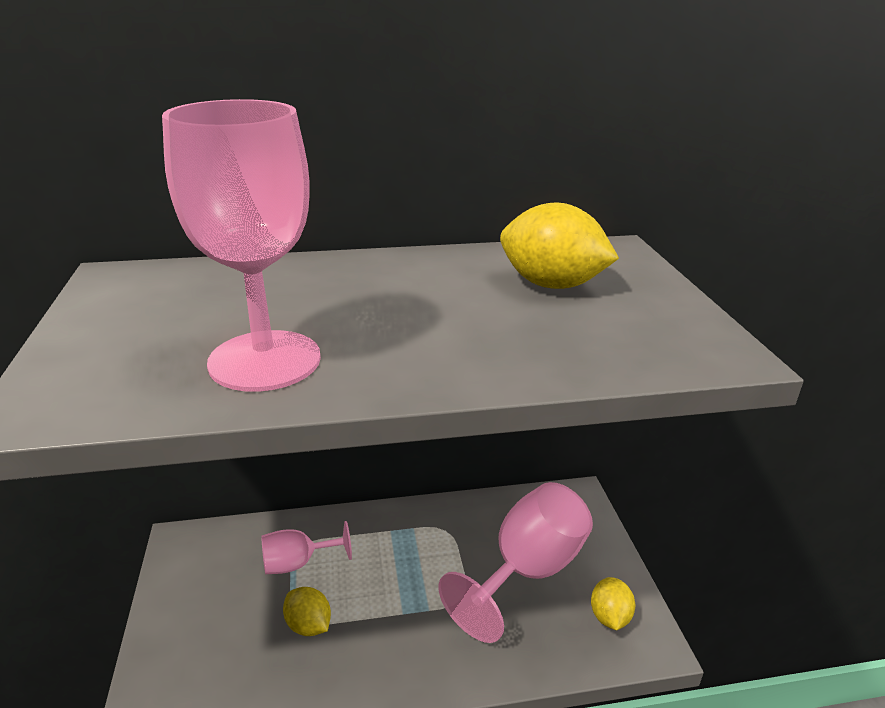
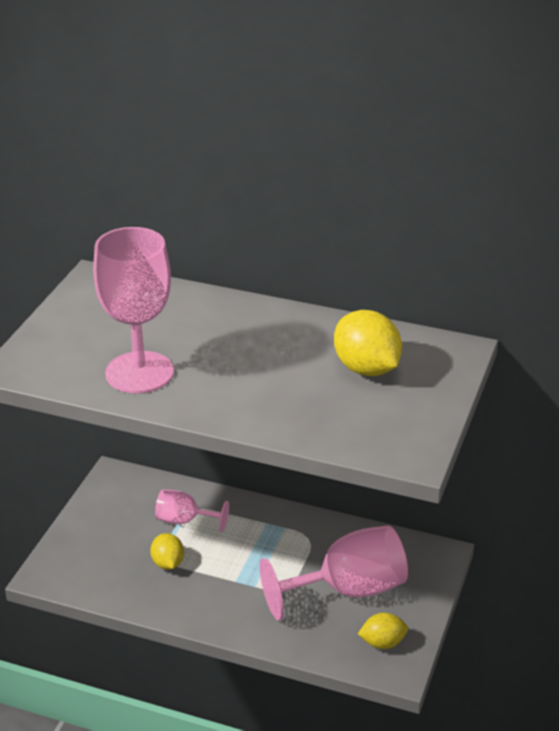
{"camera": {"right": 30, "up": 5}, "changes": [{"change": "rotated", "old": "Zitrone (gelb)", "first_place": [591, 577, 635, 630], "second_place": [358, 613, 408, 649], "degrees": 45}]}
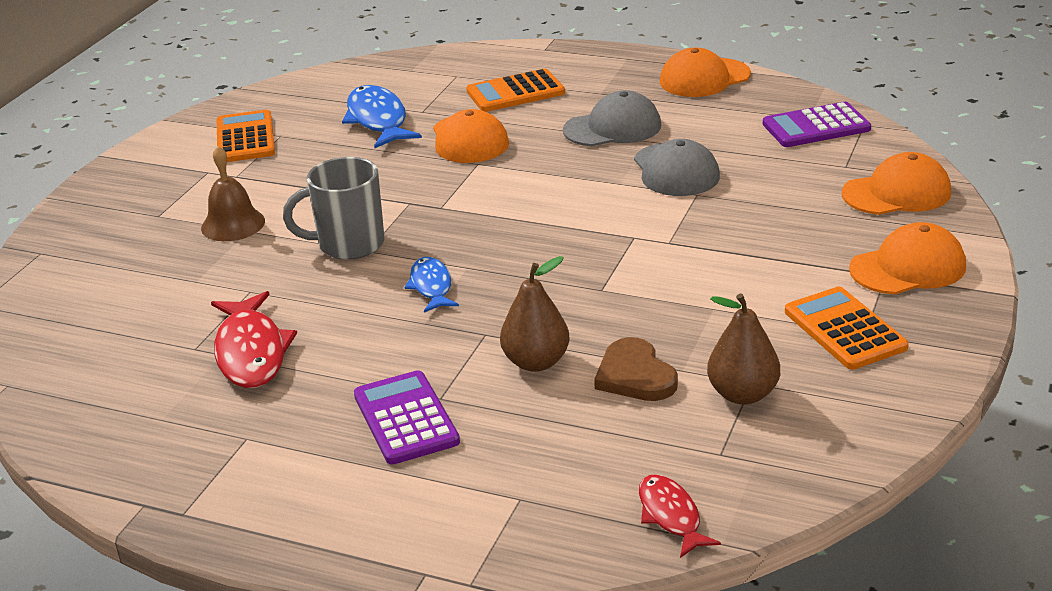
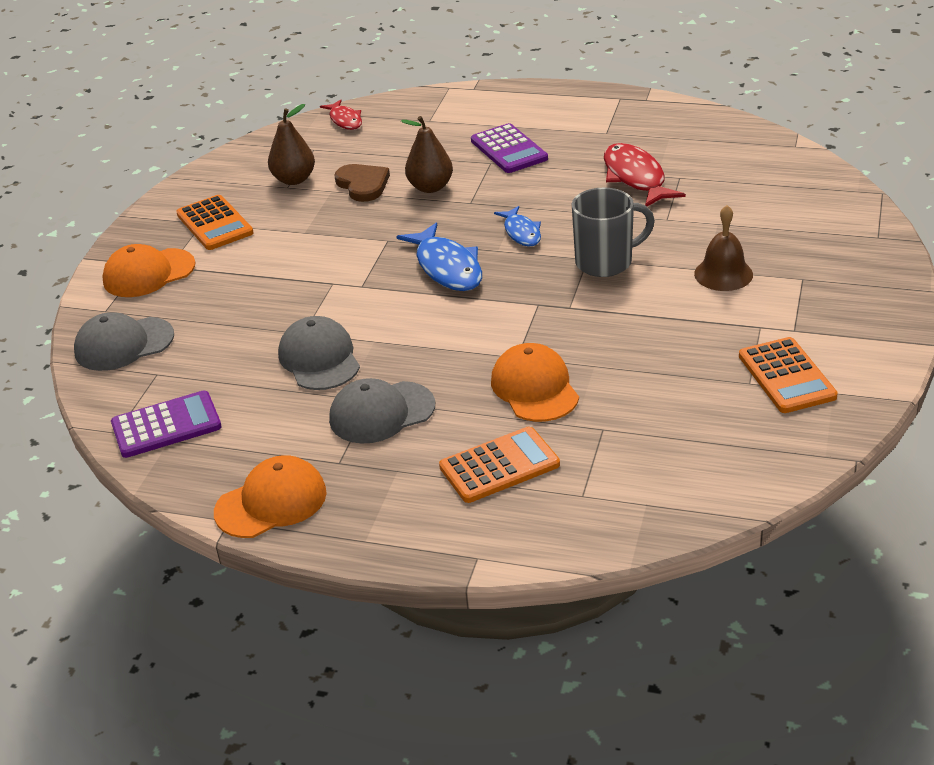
{"camera": {"right": 175, "up": 5}, "changes": [{"change": "shifted", "old": "Fisch (blau)", "first_place": [342, 85, 422, 148], "second_place": [396, 223, 482, 291]}, {"change": "repainted", "old": "Kappe (orange)", "new": "Kappe (grau)", "first_place": [842, 152, 951, 215], "second_place": [74, 312, 174, 371]}]}
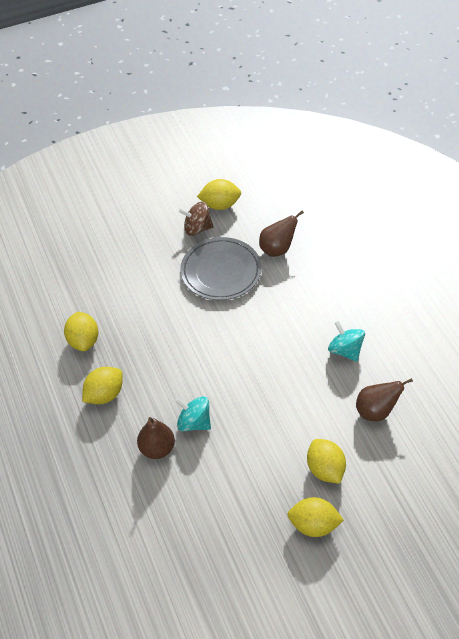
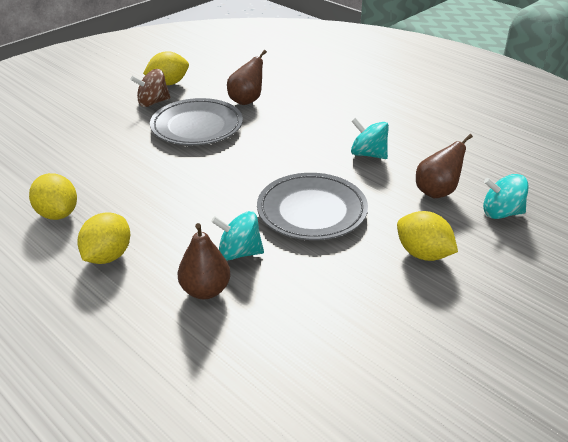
{"camera": {"right": -25, "up": -15}, "changes": [{"change": "gone", "old": "Zitrone (gelb)", "first_place": [287, 497, 344, 537]}, {"change": "new", "new": "Teller (grau)", "second_place": [257, 173, 368, 240]}, {"change": "new", "new": "Kreisel (türkis)", "second_place": [483, 174, 529, 219]}]}
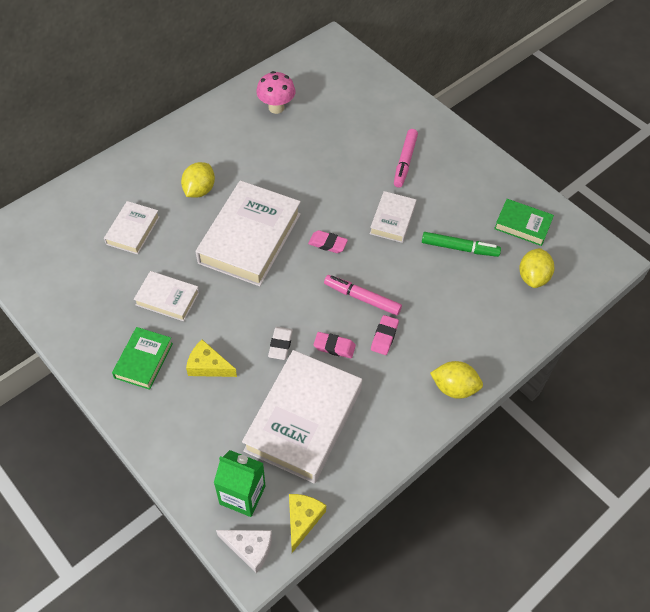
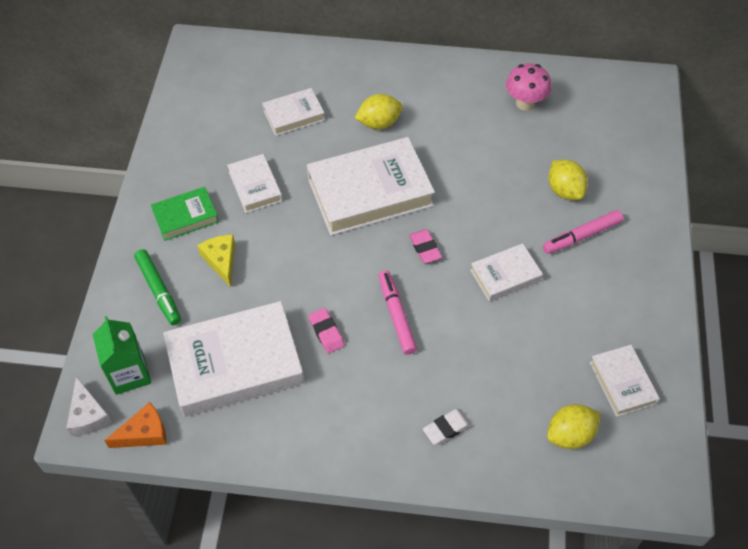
{"camera": {"right": 50, "up": 0}, "changes": [{"change": "shifted", "old": "Radiergummi (weiß)", "first_place": [268, 327, 293, 360], "second_place": [423, 409, 472, 445]}, {"change": "repainted", "old": "Käse (gelb)", "new": "Käse (orange)", "first_place": [289, 494, 326, 553], "second_place": [104, 402, 166, 448]}, {"change": "gone", "old": "Radiergummi (rosa)", "first_place": [371, 315, 399, 355]}, {"change": "shifted", "old": "Filzstift (grün)", "first_place": [422, 232, 501, 257], "second_place": [134, 249, 181, 325]}, {"change": "shifted", "old": "Zitrone (gelb)", "first_place": [430, 361, 483, 399], "second_place": [548, 160, 588, 200]}, {"change": "repainted", "old": "Buch (grün)", "new": "Buch (weiß)", "first_place": [494, 199, 554, 246], "second_place": [590, 345, 660, 417]}]}
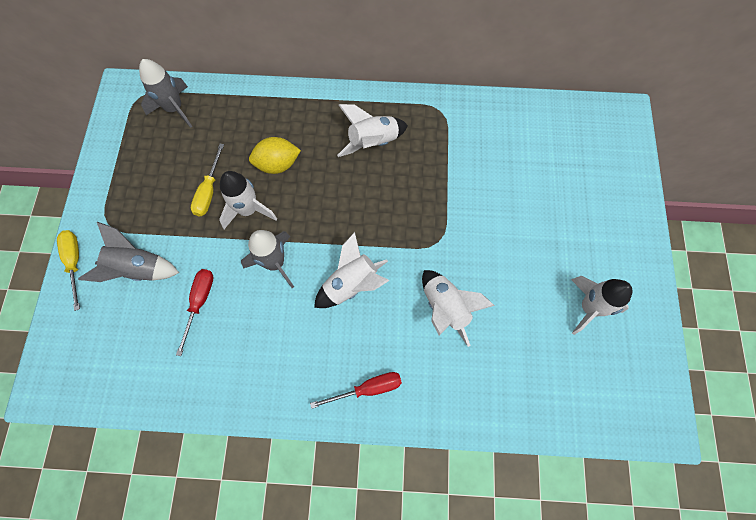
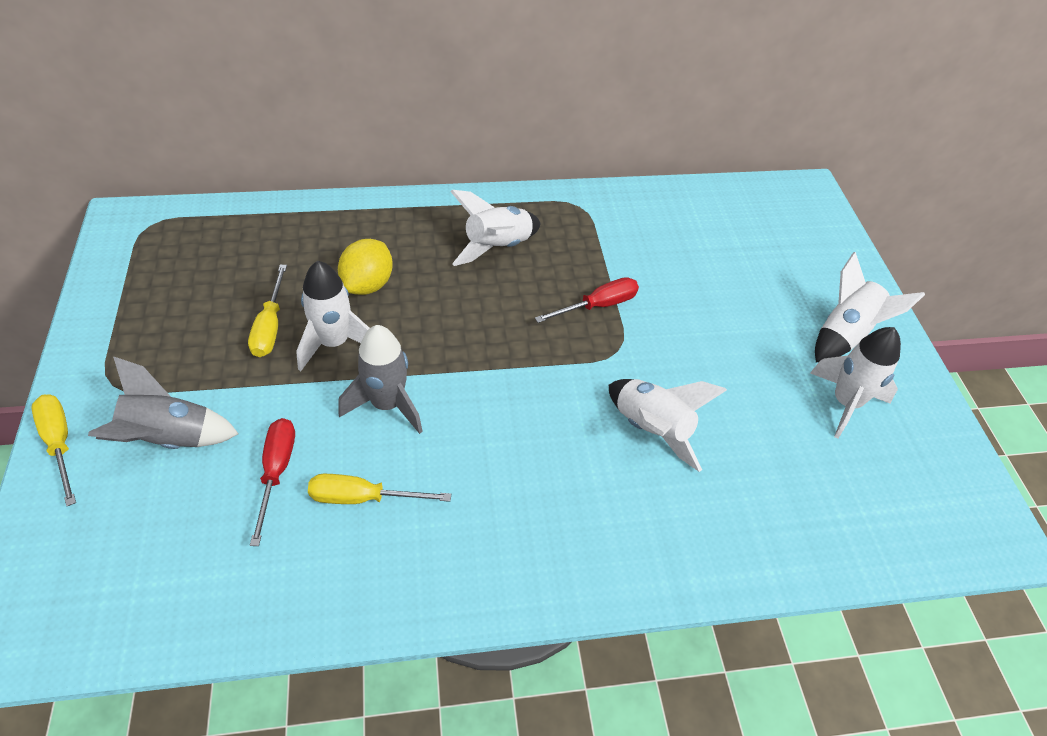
{"camera": {"right": -15, "up": -20}, "changes": [{"change": "gone", "old": "Rakete (grau)", "first_place": [139, 59, 193, 128]}, {"change": "rotated", "old": "Zitrone (gelb)", "first_place": [249, 137, 301, 174], "second_place": [338, 239, 393, 295], "degrees": -45}, {"change": "shifted", "old": "Schraubenzieher (rot)", "first_place": [310, 372, 402, 409], "second_place": [535, 277, 639, 323]}, {"change": "shifted", "old": "Rakete (weiß)", "first_place": [314, 232, 389, 308], "second_place": [815, 252, 925, 362]}, {"change": "new", "new": "Schraubenzieher (gelb)", "second_place": [308, 474, 451, 504]}]}
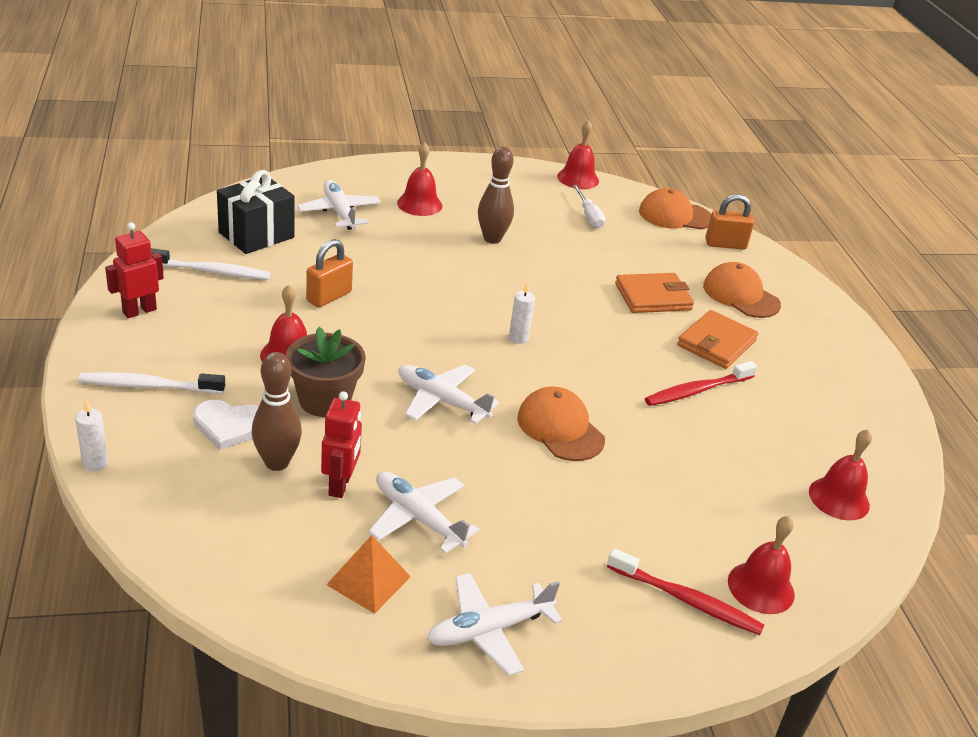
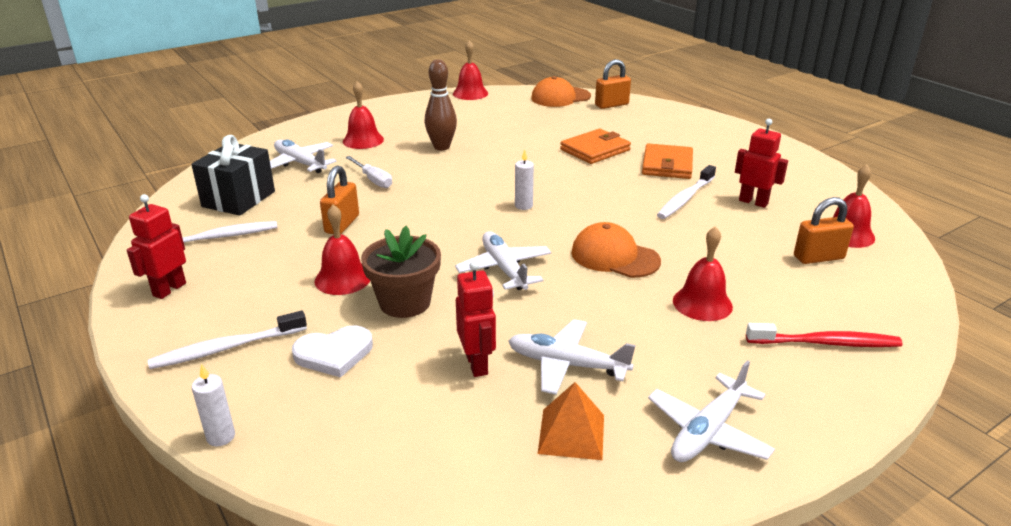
{"camera": {"right": -20, "up": -5}, "changes": [{"change": "gone", "old": "Bowlingkegel (braun)", "first_place": [252, 352, 302, 471]}, {"change": "rotated", "old": "Flugzeug (weiß)", "first_place": [399, 364, 499, 424], "second_place": [455, 232, 551, 290], "degrees": 60}, {"change": "shifted", "old": "Schraubenzieher (weiß)", "first_place": [573, 185, 605, 228], "second_place": [345, 156, 392, 188]}, {"change": "repainted", "old": "Zahnbürste (rot)", "new": "Zahnbürste (weiß)", "first_place": [645, 361, 757, 406], "second_place": [657, 165, 716, 219]}, {"change": "gone", "old": "Kappe (orange)", "first_place": [703, 262, 781, 318]}, {"change": "shifted", "old": "Glocke (rot)", "first_place": [728, 516, 795, 614], "second_place": [673, 226, 733, 321]}, {"change": "new", "new": "Roboter (rot)", "second_place": [735, 119, 788, 208]}, {"change": "new", "new": "Vorhängeschloss (orange)", "second_place": [794, 197, 854, 264]}]}
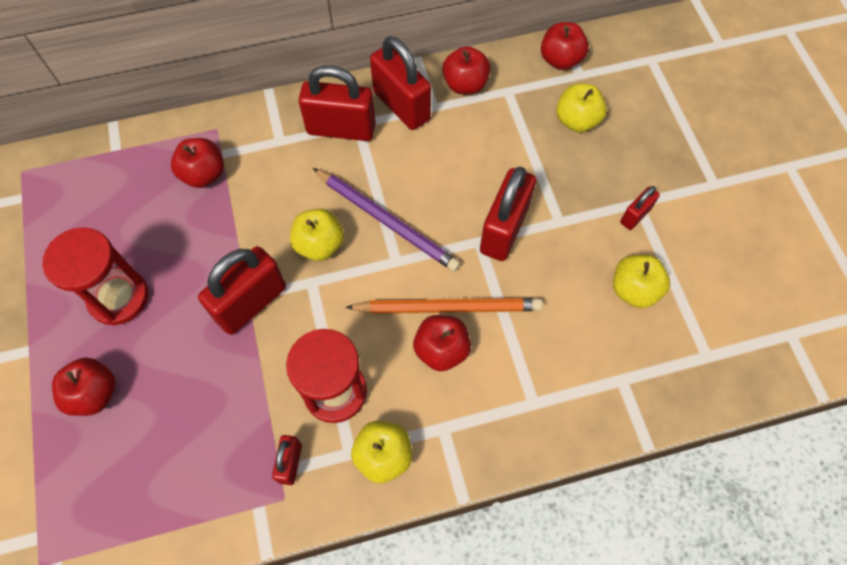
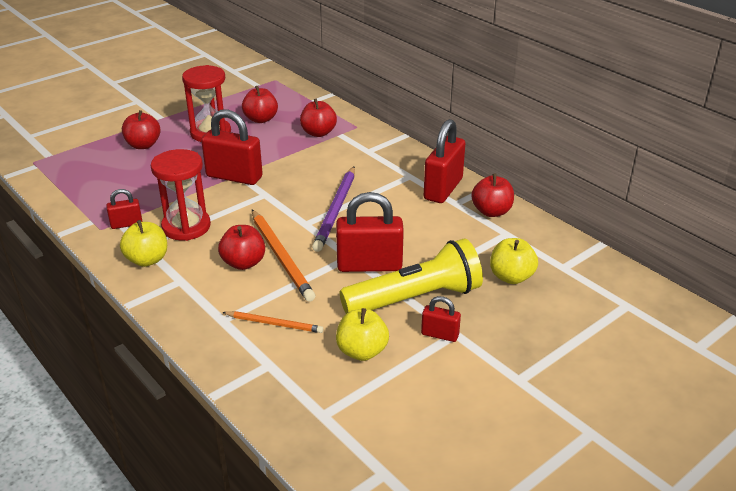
{"camera": {"right": 65, "up": -30}, "changes": [{"change": "gone", "old": "Apfel (gelb)", "first_place": [290, 209, 344, 261]}, {"change": "gone", "old": "Vorhängeschloss (rot)", "first_place": [299, 65, 376, 141]}, {"change": "shifted", "old": "Apfel (rot)", "first_place": [541, 22, 589, 70], "second_place": [242, 86, 278, 123]}, {"change": "new", "new": "Bleistift (orange)", "second_place": [222, 311, 323, 333]}, {"change": "new", "new": "Taschenlampe (gelb)", "second_place": [339, 238, 483, 314]}]}
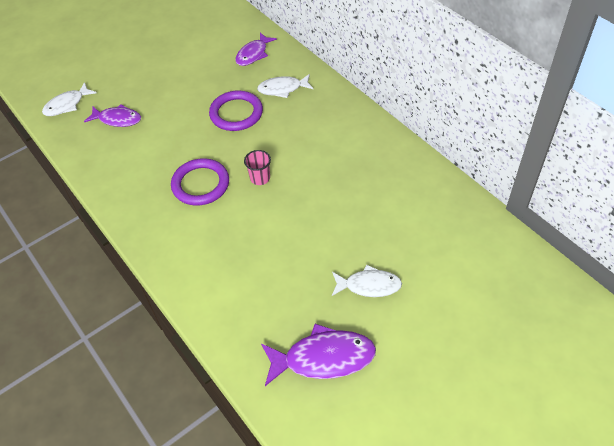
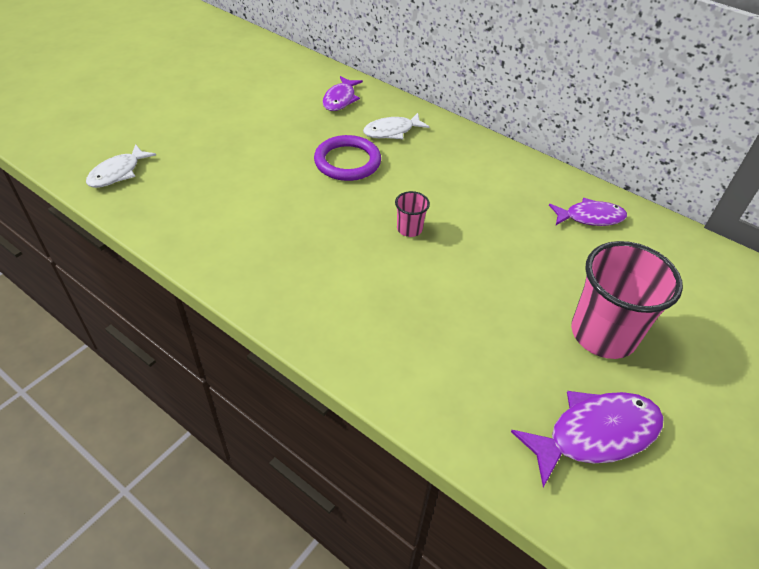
{"camera": {"right": -20, "up": -5}, "changes": [{"change": "shifted", "old": "Fisch (lila)", "first_place": [84, 104, 141, 127], "second_place": [549, 198, 627, 226]}, {"change": "gone", "old": "Ring (lila)", "first_place": [171, 158, 229, 206]}, {"change": "swapped", "old": "Fisch (weiß)", "new": "Becher (rosa)", "first_place": [332, 265, 402, 297], "second_place": [571, 241, 683, 359]}]}
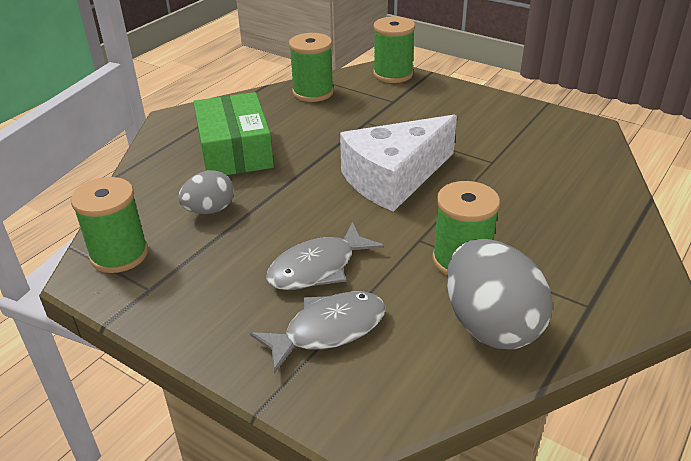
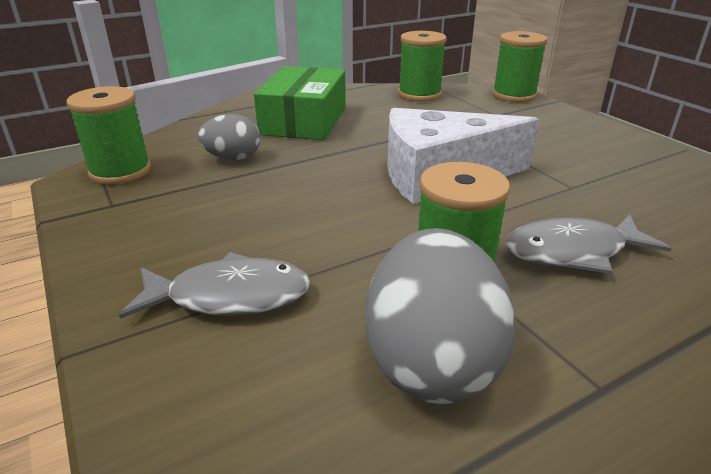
{"camera": {"right": 25, "up": -5}, "changes": [{"change": "shifted", "old": "Fisch (grau)", "first_place": [266, 222, 384, 290], "second_place": [505, 214, 671, 274]}]}
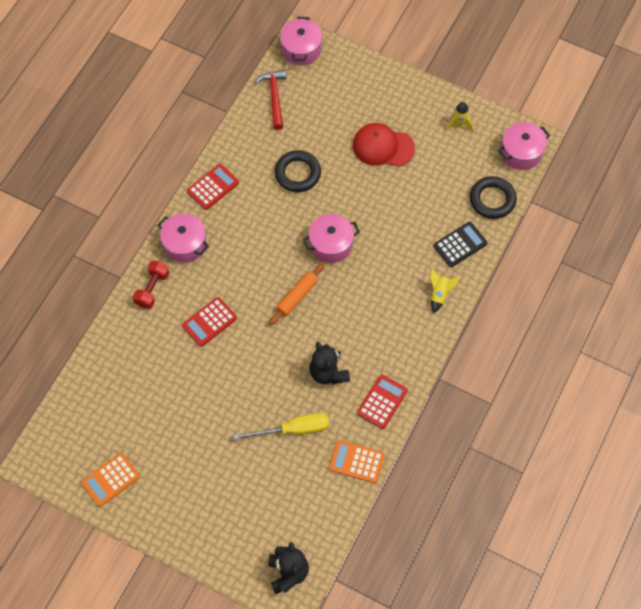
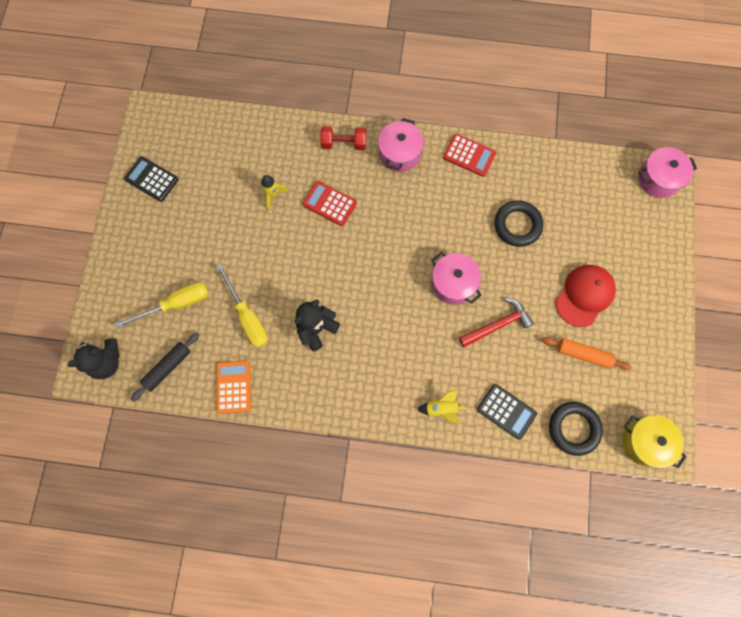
{"camera": {"right": 70, "up": 10}, "changes": [{"change": "repainted", "old": "Taschenrechner (orange)", "new": "Taschenrechner (schwarz)", "first_place": [81, 453, 140, 507], "second_place": [124, 156, 178, 202]}, {"change": "shifted", "old": "Hammer (rot)", "first_place": [255, 70, 286, 130], "second_place": [459, 298, 534, 347]}, {"change": "shifted", "old": "Nudelholz (orange)", "first_place": [269, 263, 325, 325], "second_place": [542, 337, 631, 370]}, {"change": "rotated", "old": "Kappe (rot)", "first_place": [353, 123, 415, 167], "second_place": [556, 265, 616, 327], "degrees": 45}, {"change": "gone", "old": "Taschenrechner (rot)", "first_place": [357, 375, 408, 429]}, {"change": "shifted", "old": "Rakete (gelb)", "first_place": [446, 102, 473, 132], "second_place": [260, 175, 289, 210]}, {"change": "repainted", "old": "Kochtopf (rosa)", "new": "Kochtopf (gelb)", "first_place": [498, 122, 550, 170], "second_place": [622, 415, 687, 468]}, {"change": "new", "new": "Schraubenzieher (gelb)", "second_place": [114, 282, 209, 328]}, {"change": "new", "new": "Nudelholz (schwarz)", "second_place": [131, 333, 199, 401]}]}
